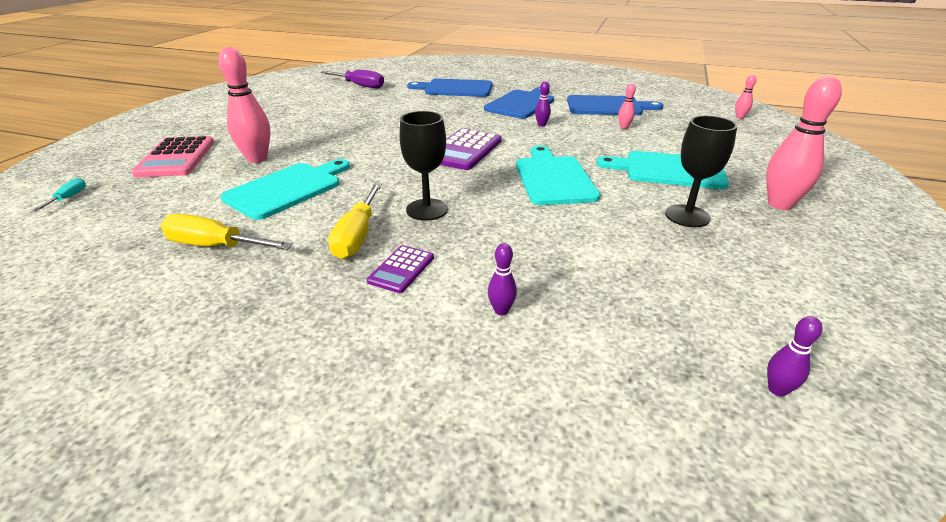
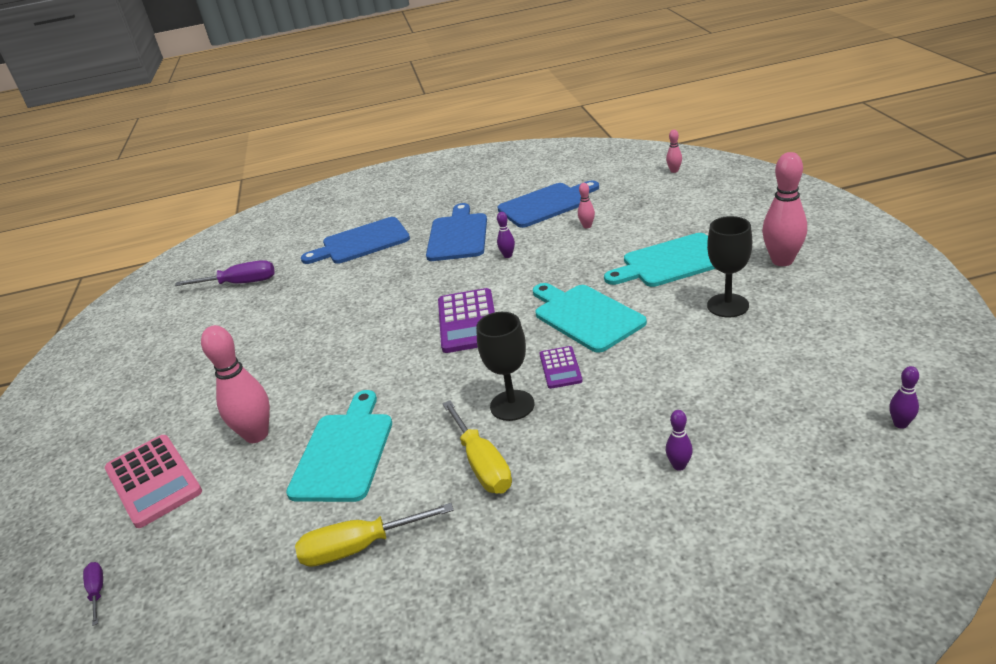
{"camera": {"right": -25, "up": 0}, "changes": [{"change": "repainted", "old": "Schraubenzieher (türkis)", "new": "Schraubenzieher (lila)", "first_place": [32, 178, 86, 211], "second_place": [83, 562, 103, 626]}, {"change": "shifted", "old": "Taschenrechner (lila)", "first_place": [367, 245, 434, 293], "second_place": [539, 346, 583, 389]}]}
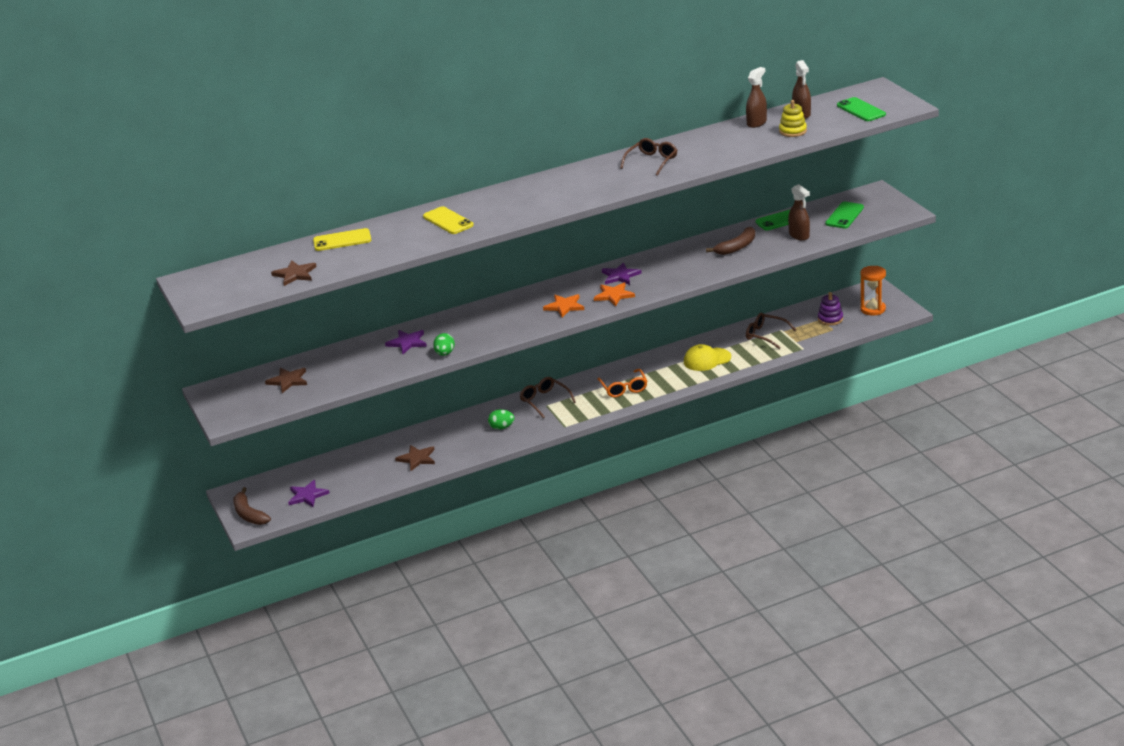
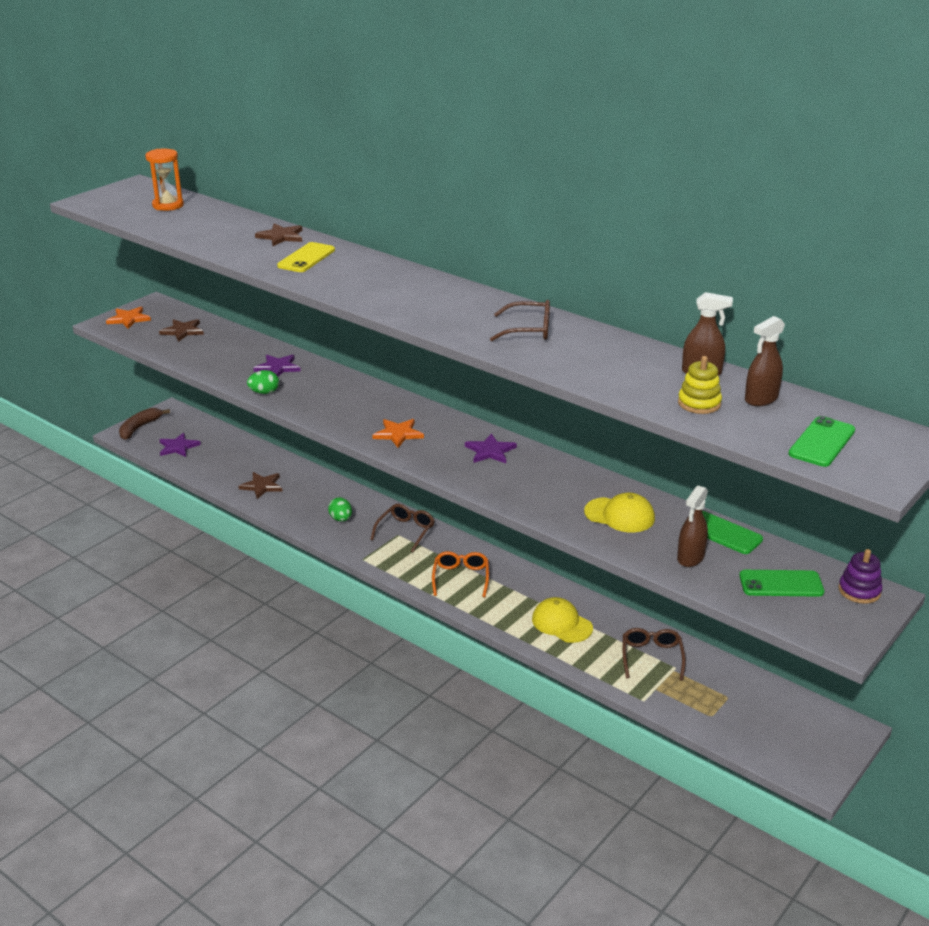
{"camera": {"right": 60, "up": 0}, "changes": [{"change": "shifted", "old": "Stern (braun)", "first_place": [271, 260, 317, 286], "second_place": [255, 223, 302, 246]}, {"change": "gone", "old": "Handy (gelb)", "first_place": [313, 228, 371, 251]}, {"change": "shifted", "old": "Stern (orange)", "first_place": [594, 282, 635, 306], "second_place": [106, 307, 151, 329]}, {"change": "rotated", "old": "Brille (orange)", "first_place": [598, 369, 647, 398], "second_place": [432, 551, 489, 597], "degrees": 135}, {"change": "swapped", "old": "Banane (braun)", "new": "Kappe (gelb)", "first_place": [706, 227, 755, 255], "second_place": [584, 493, 655, 532]}, {"change": "shifted", "old": "Stapelspielzeug (lila)", "first_place": [818, 292, 843, 326], "second_place": [838, 549, 882, 604]}, {"change": "shifted", "old": "Sanduhr (orange)", "first_place": [860, 266, 886, 316], "second_place": [145, 149, 184, 211]}]}
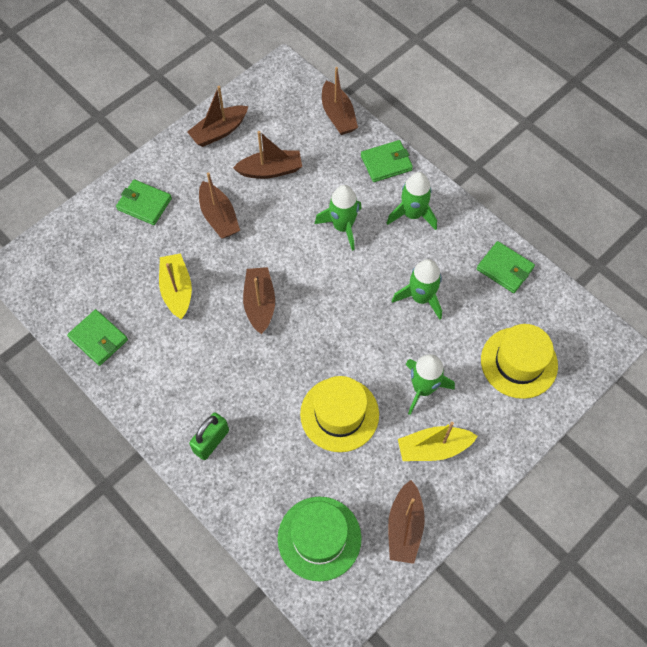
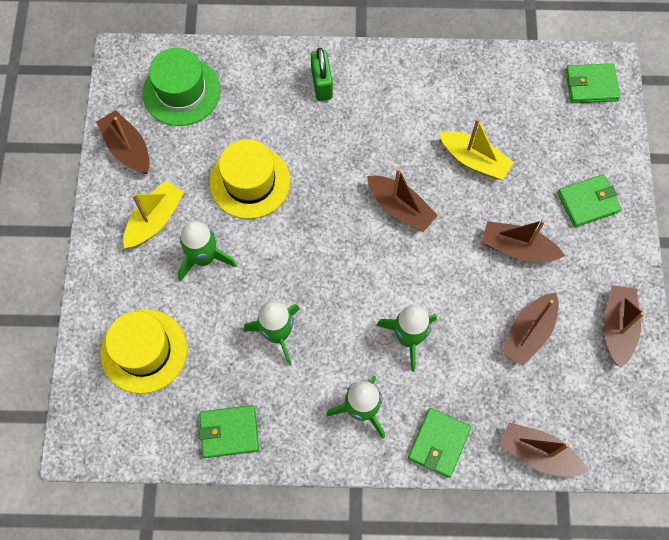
{"camera": {"right": 135, "up": 5}, "changes": [{"change": "shifted", "old": "Geldbörse (grün)", "first_place": [67, 309, 128, 366], "second_place": [565, 63, 620, 103]}]}
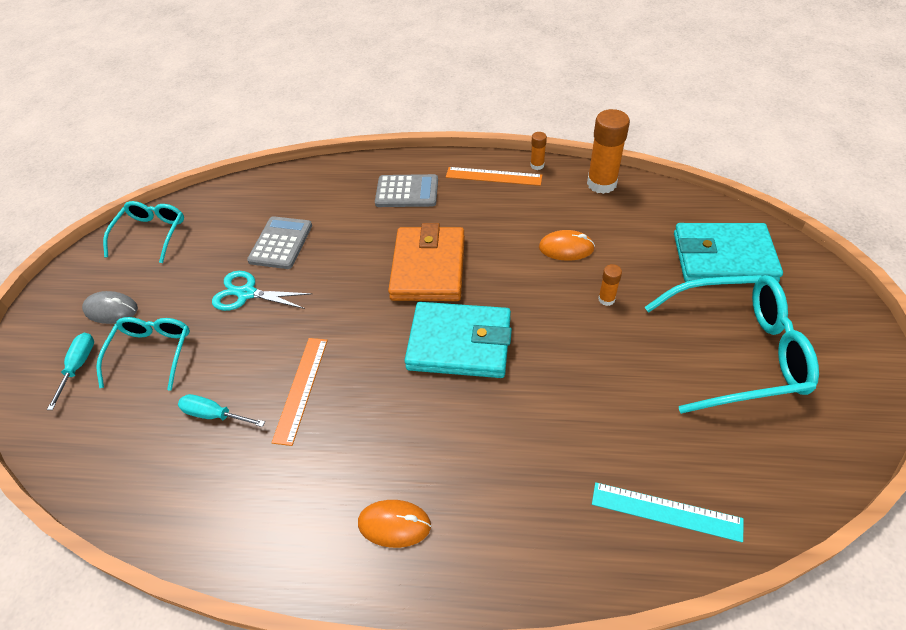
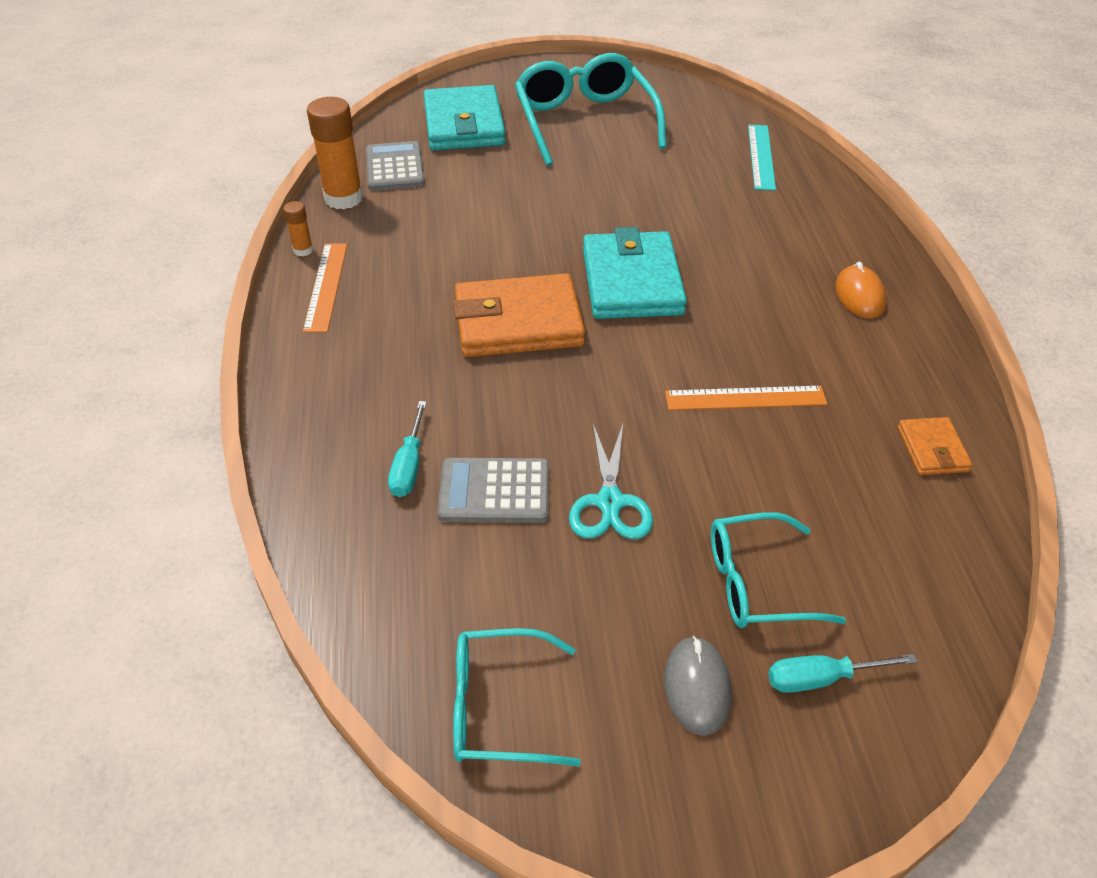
{"camera": {"right": -105, "up": -5}, "changes": [{"change": "shifted", "old": "Schraubenzieher (türkis)", "first_place": [178, 394, 265, 427], "second_place": [388, 401, 427, 497]}, {"change": "shifted", "old": "Taschenrechner (grau)", "first_place": [375, 174, 438, 207], "second_place": [366, 141, 425, 191]}, {"change": "gone", "old": "Computermaus (orange)", "first_place": [539, 230, 595, 261]}, {"change": "gone", "old": "Klebestift (orange)", "first_place": [598, 264, 622, 306]}, {"change": "new", "new": "Geldbörse (orange)", "second_place": [898, 417, 973, 475]}]}
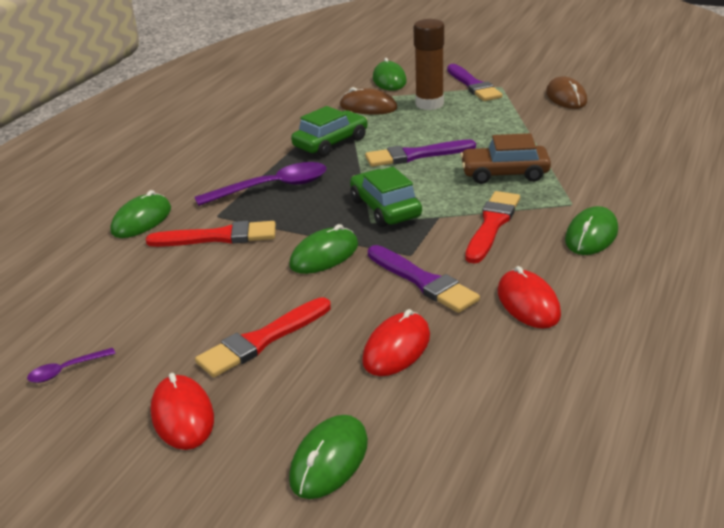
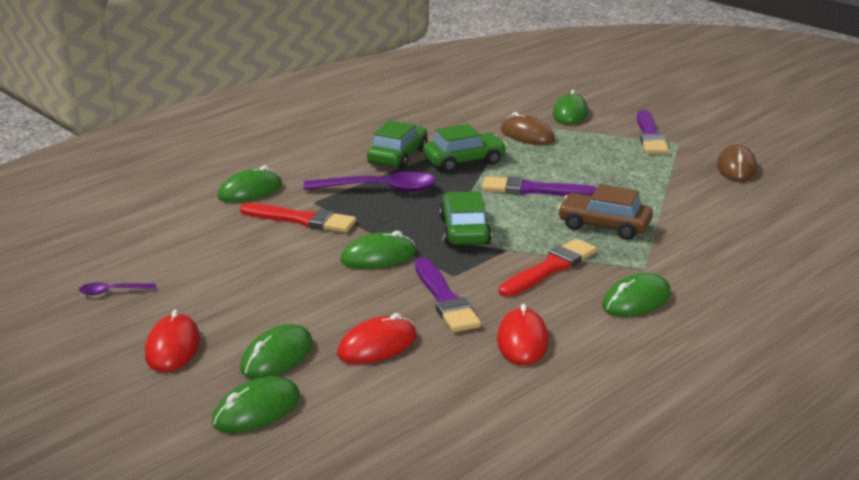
{"camera": {"right": 20, "up": -5}, "changes": [{"change": "gone", "old": "Pinsel (rot)", "first_place": [195, 297, 331, 377]}, {"change": "gone", "old": "Klebestift (braun)", "first_place": [414, 19, 444, 110]}, {"change": "new", "new": "Computermaus (grün)", "second_place": [240, 324, 313, 379]}, {"change": "new", "new": "Auto (grün)", "second_place": [367, 120, 428, 169]}]}
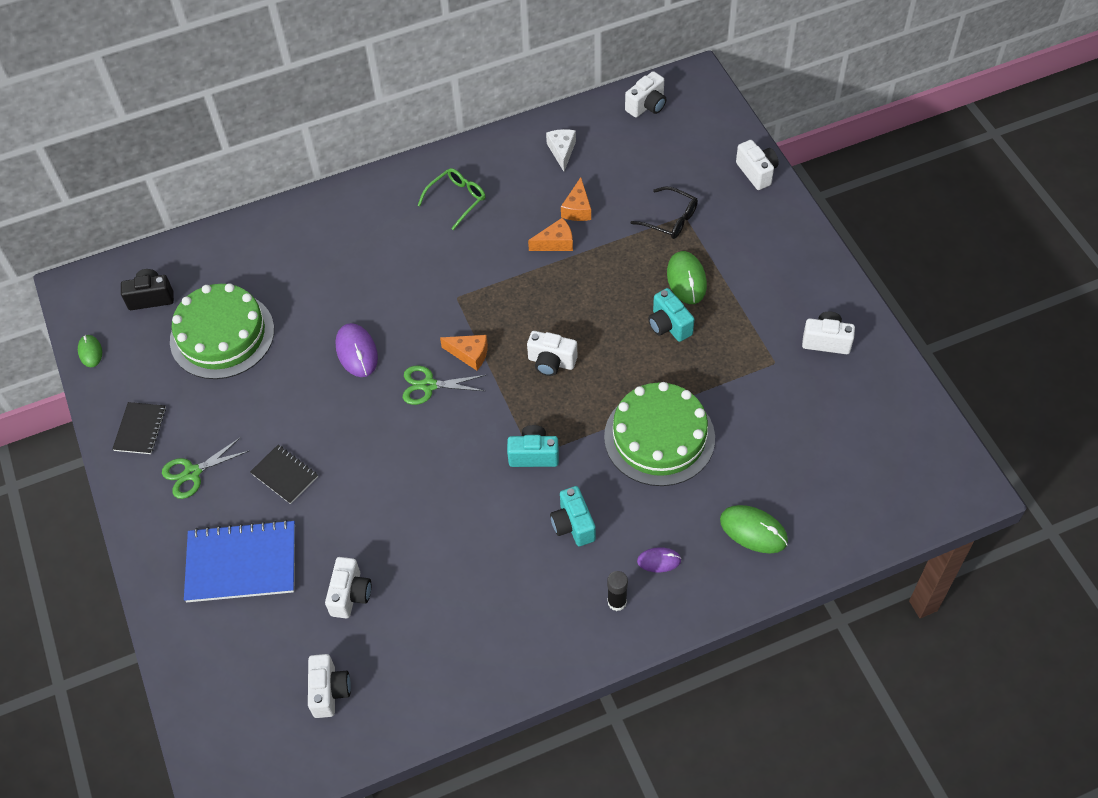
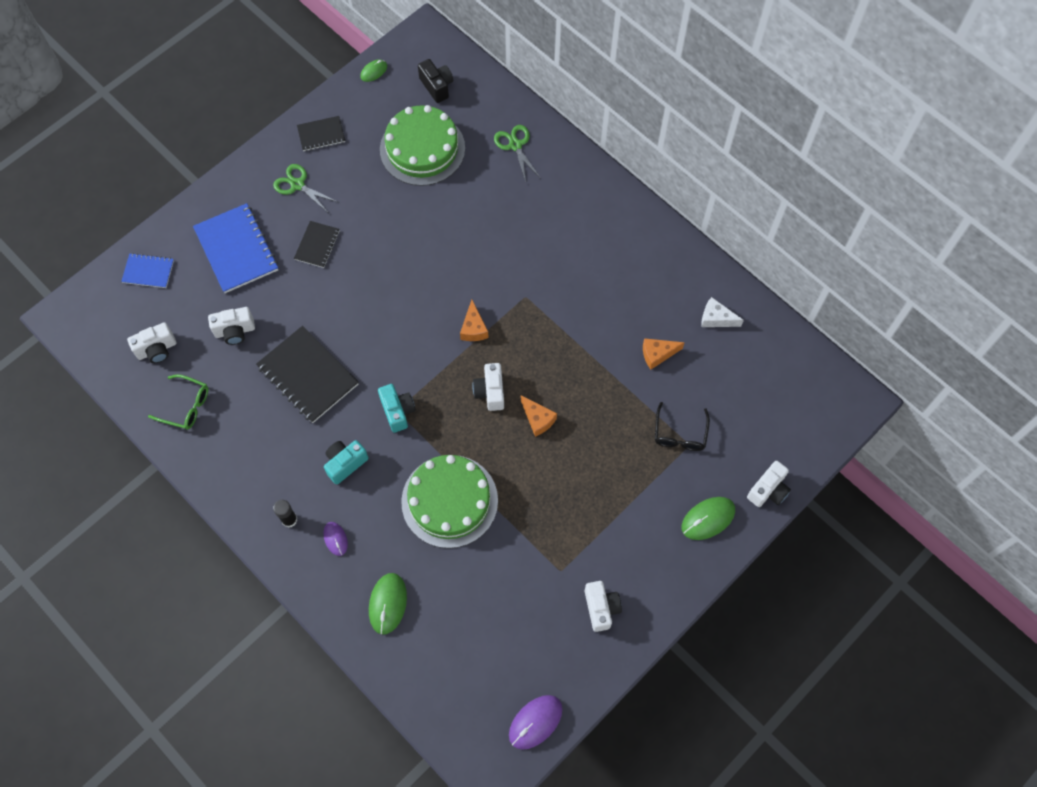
{"camera": {"right": 65, "up": 10}, "changes": [{"change": "shifted", "old": "Computermaus (lila)", "first_place": [335, 323, 378, 377], "second_place": [509, 695, 562, 750]}, {"change": "shifted", "old": "Schere (grün)", "first_place": [403, 365, 486, 405], "second_place": [494, 125, 541, 182]}, {"change": "shifted", "old": "Brille (grün)", "first_place": [417, 168, 486, 230], "second_place": [148, 374, 208, 430]}, {"change": "shifted", "old": "Käse (orange)", "first_place": [528, 218, 573, 251], "second_place": [521, 395, 557, 437]}, {"change": "rotated", "old": "Käse (weiß)", "first_place": [546, 129, 576, 171], "second_place": [701, 297, 744, 327], "degrees": -135}, {"change": "gone", "old": "Kamera (weiß)", "first_place": [625, 71, 666, 118]}, {"change": "gone", "old": "Kamera (türkis)", "first_place": [648, 288, 694, 342]}, {"change": "shifted", "old": "Computermaus (grün)", "first_place": [667, 251, 707, 304], "second_place": [682, 497, 735, 540]}, {"change": "new", "new": "Notizbuch (blau)", "second_place": [121, 253, 174, 288]}, {"change": "new", "new": "Notizbuch (schwarz)", "second_place": [256, 326, 359, 423]}]}
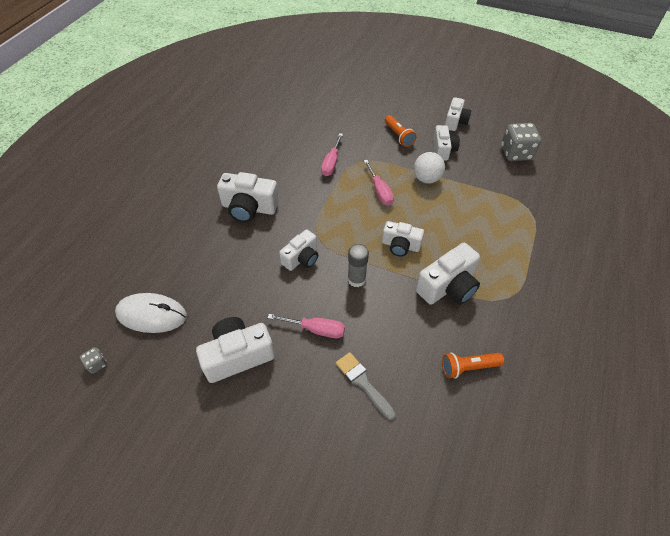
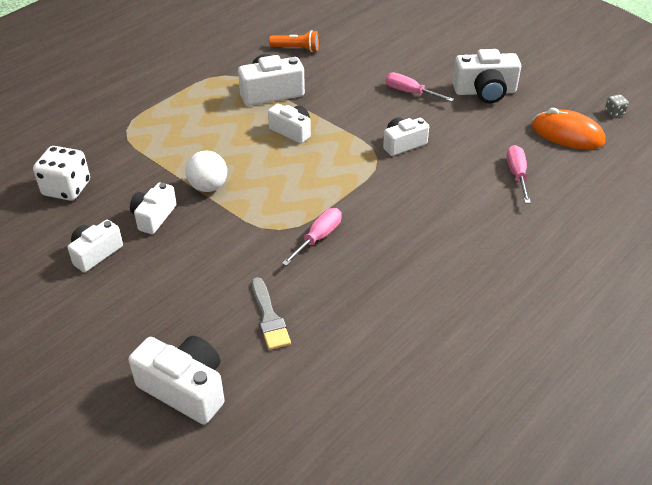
{"camera": {"right": -160, "up": -10}, "changes": [{"change": "repainted", "old": "Computermaus (weiß)", "new": "Computermaus (orange)", "first_place": [115, 293, 187, 333], "second_place": [532, 108, 605, 150]}, {"change": "shifted", "old": "Kamera (weiß)", "first_place": [217, 172, 279, 223], "second_place": [129, 336, 225, 424]}, {"change": "shifted", "old": "Pinsel (grau)", "first_place": [336, 352, 396, 420], "second_place": [252, 277, 291, 350]}, {"change": "gone", "old": "Klebestift (grau)", "first_place": [348, 244, 369, 287]}, {"change": "shifted", "old": "Schraubenzieher (rosa)", "first_place": [364, 160, 394, 206], "second_place": [507, 145, 531, 203]}, {"change": "gone", "old": "Taschenlampe (orange)", "first_place": [385, 115, 417, 147]}, {"change": "repainted", "old": "Spielwürfel (grau)", "new": "Spielwürfel (weiß)", "first_place": [501, 123, 541, 161], "second_place": [33, 146, 90, 201]}]}
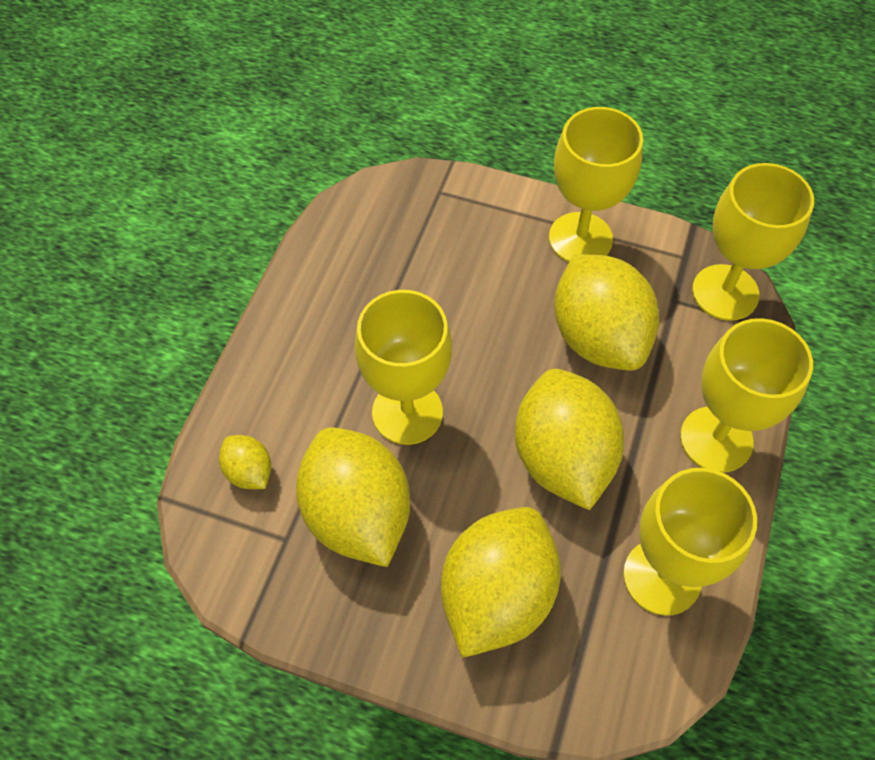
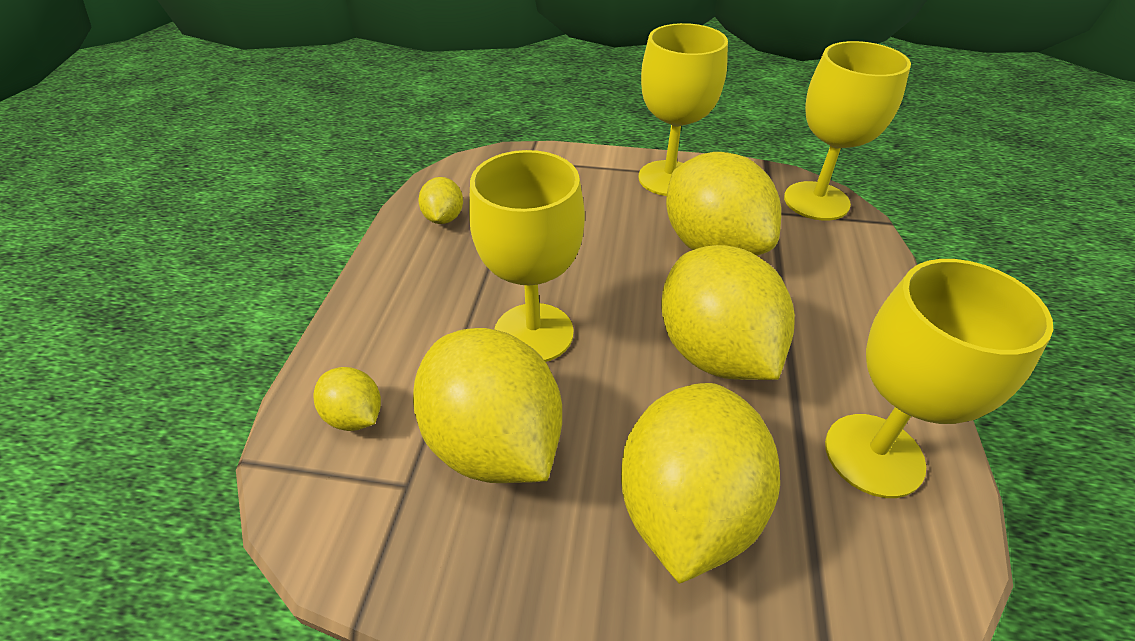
{"camera": {"right": -10, "up": -15}, "changes": [{"change": "gone", "old": "Kelch (gelb)", "first_place": [680, 318, 813, 473]}, {"change": "new", "new": "Zitrone (gelb)", "second_place": [418, 177, 463, 224]}]}
